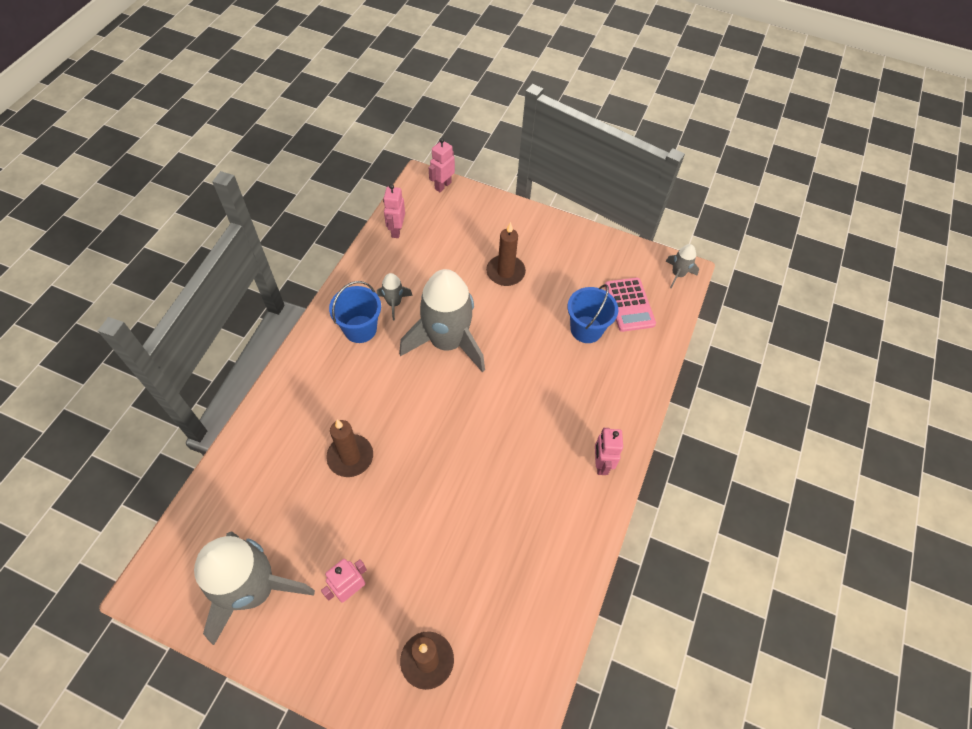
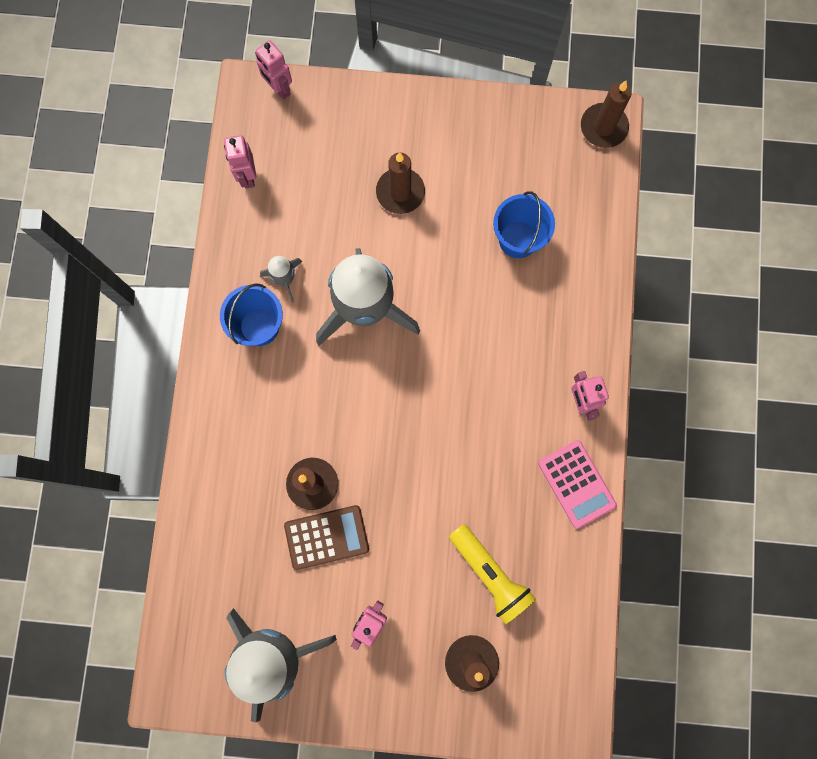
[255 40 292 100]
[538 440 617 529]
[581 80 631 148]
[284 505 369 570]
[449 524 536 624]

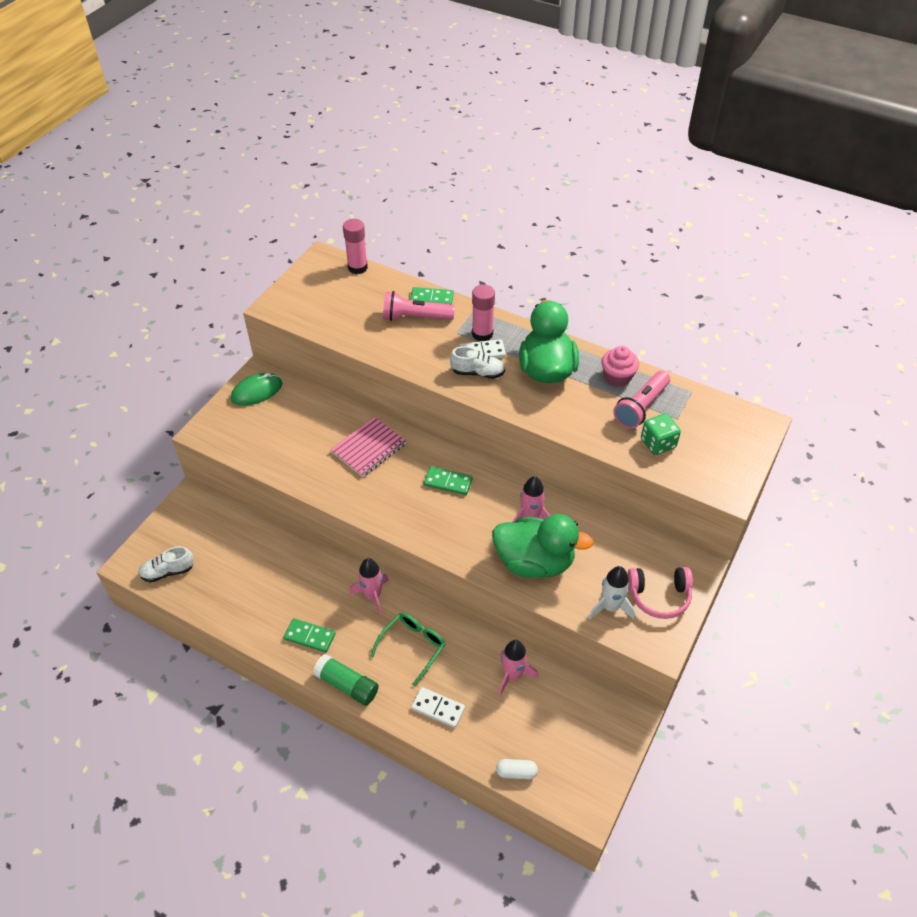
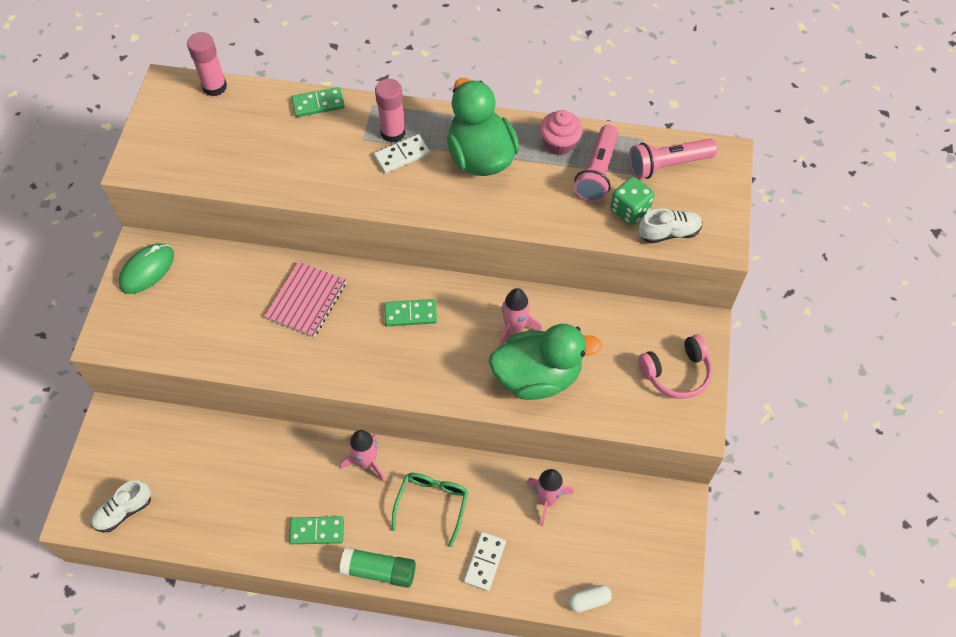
[629 139 717 179]
[464 532 506 591]
[638 209 702 243]
[589 566 635 619] (first image)

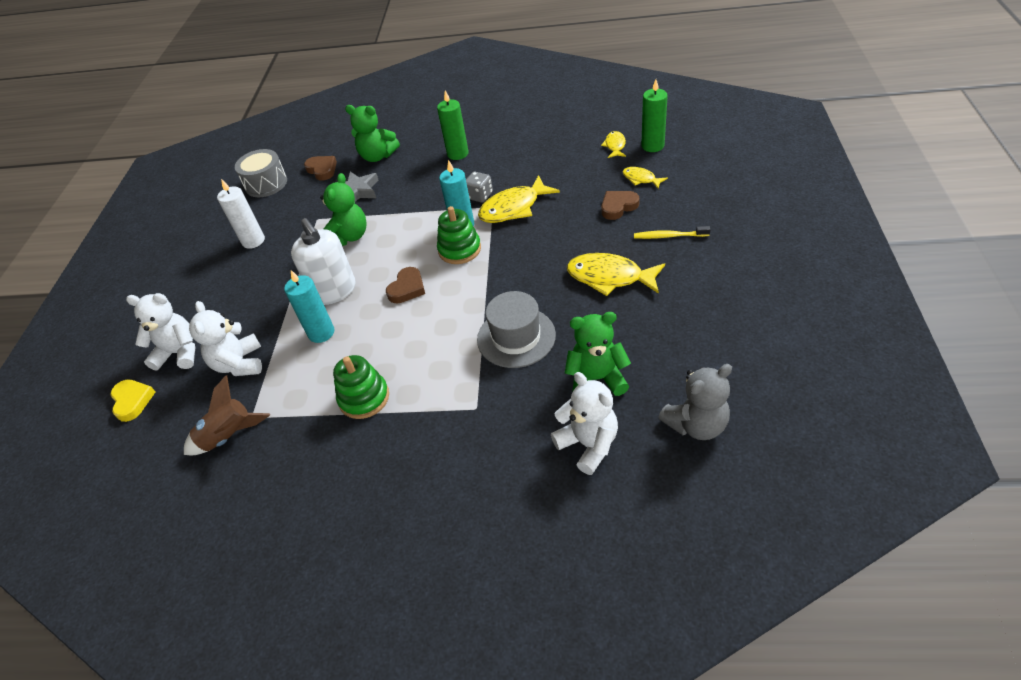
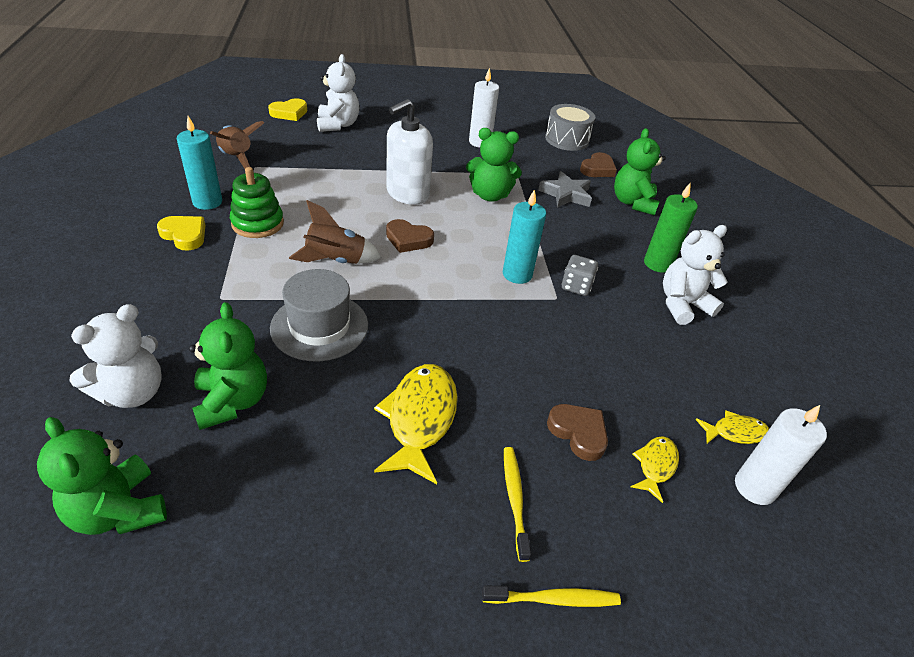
[663 225 728 325]
[177 116 222 210]
[437 206 481 264] (first image)
[478 175 560 223] (first image)
[735 405 827 505]
[37 417 167 535]
[157 216 206 251]
[289 200 381 264]
[482 585 621 607]

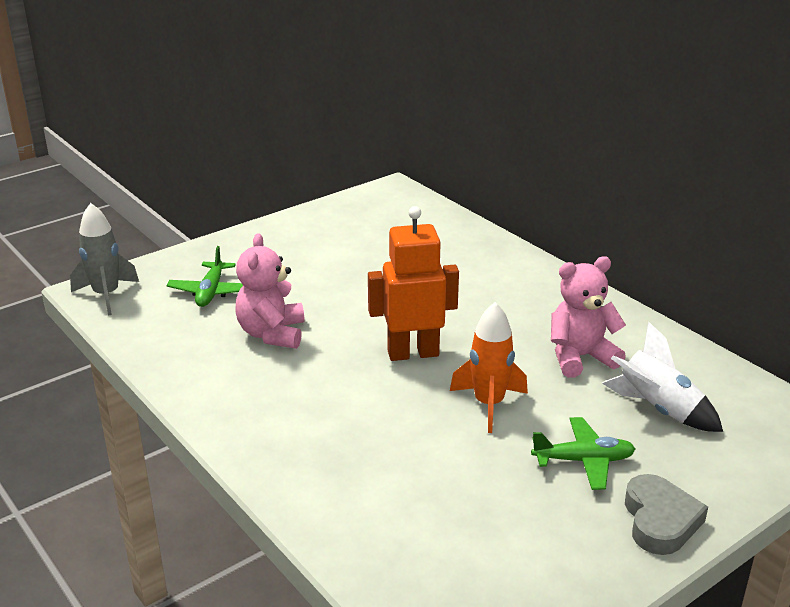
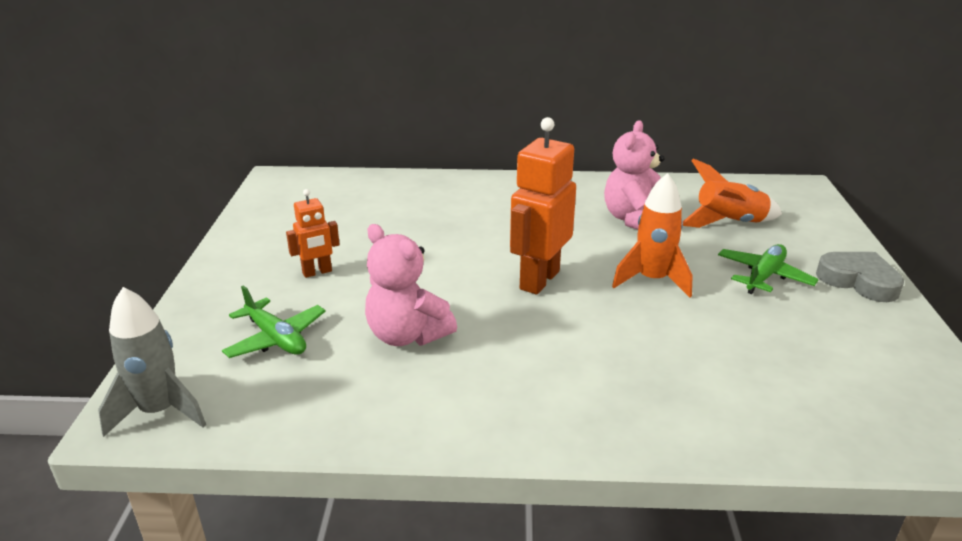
[683 158 782 228]
[286 189 340 278]

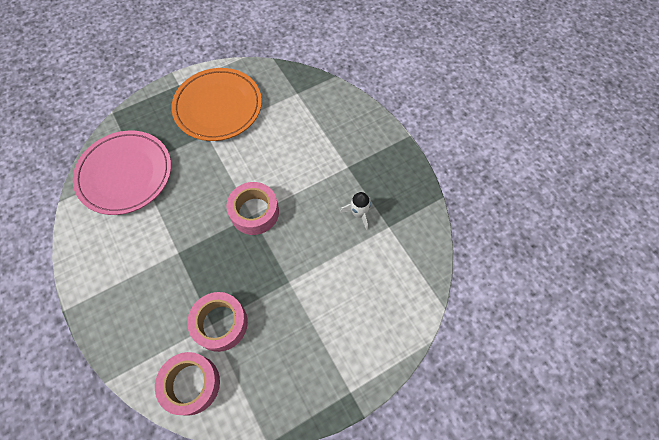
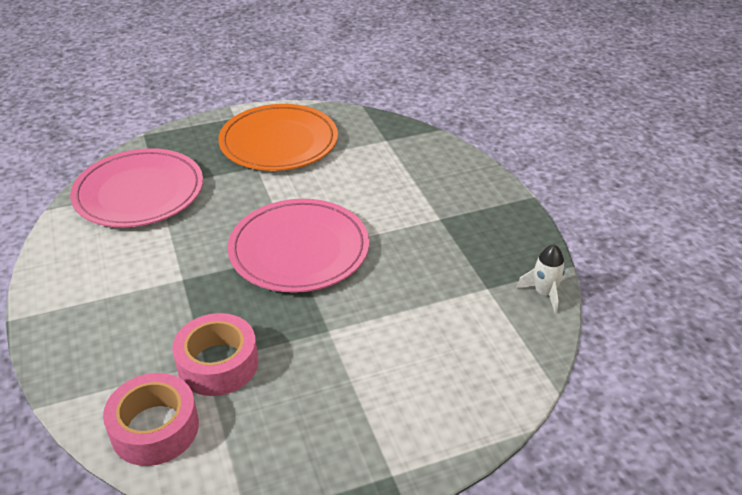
[228 199 369 293]
[516 245 565 313]

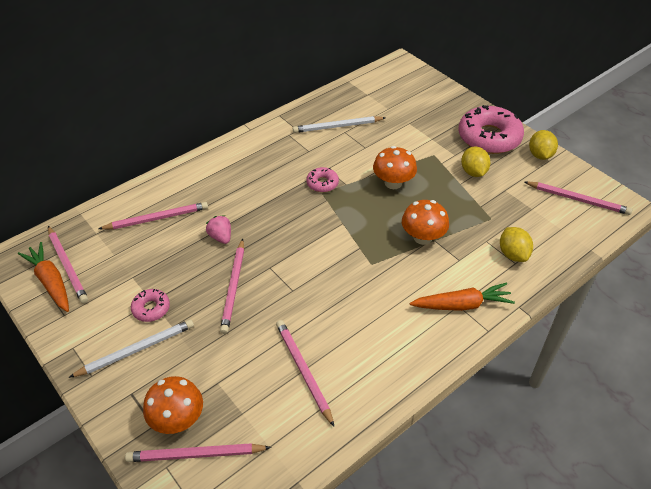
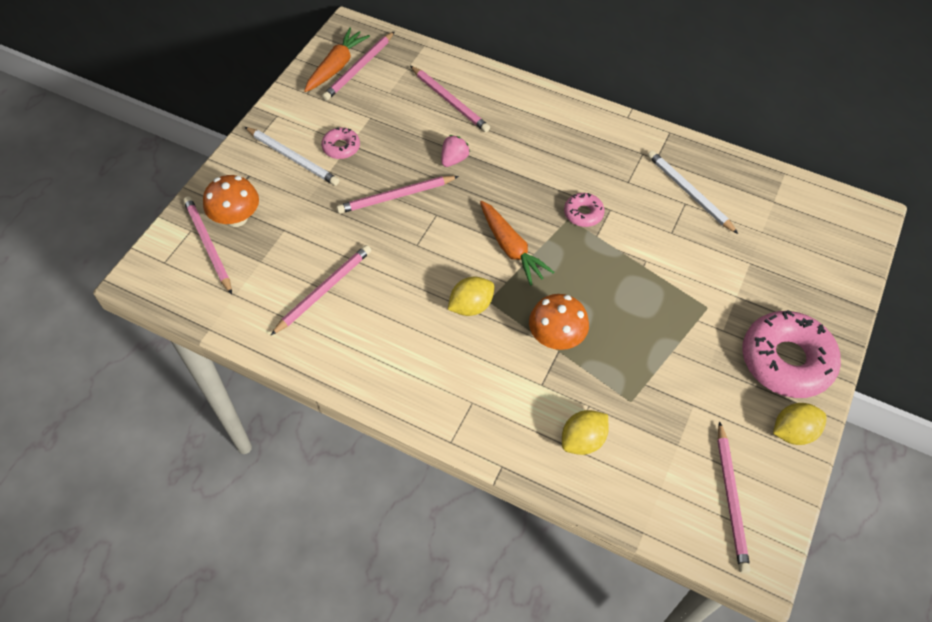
[373 146 417 189] (first image)
[480 201 554 286]
[448 277 495 316]

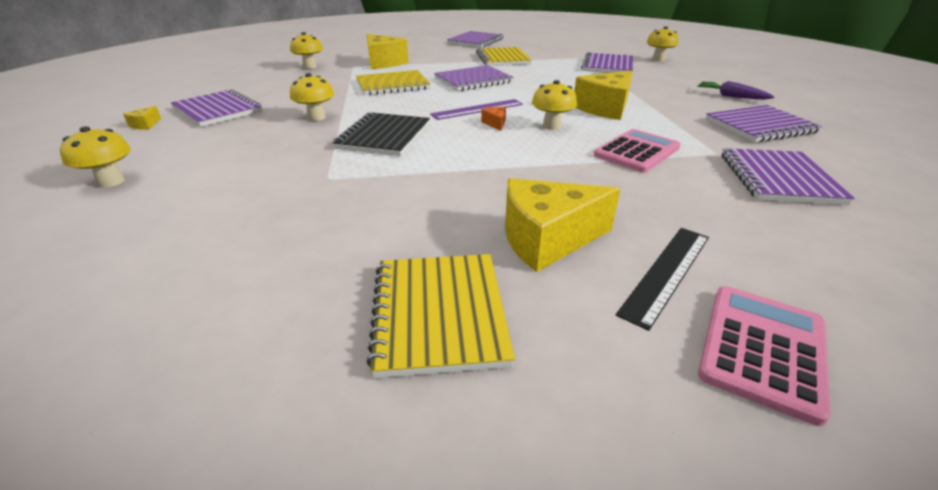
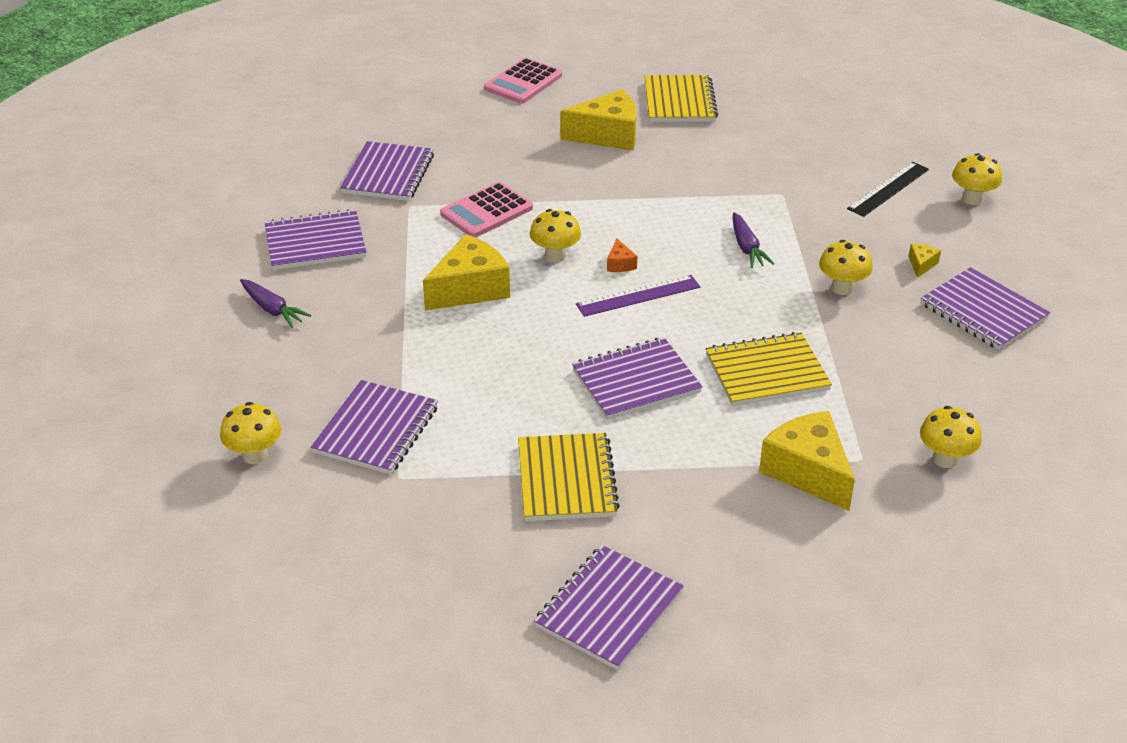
[908 244 941 278]
[733 212 774 268]
[847 162 929 217]

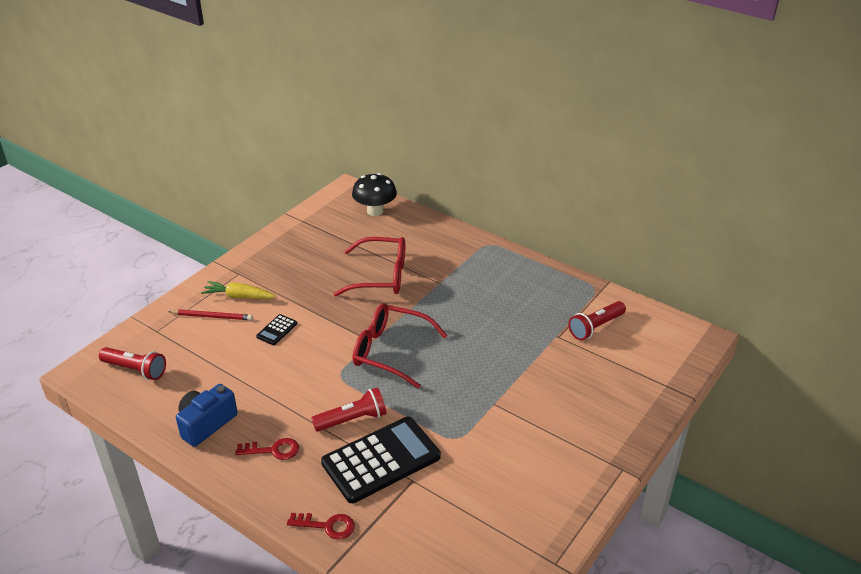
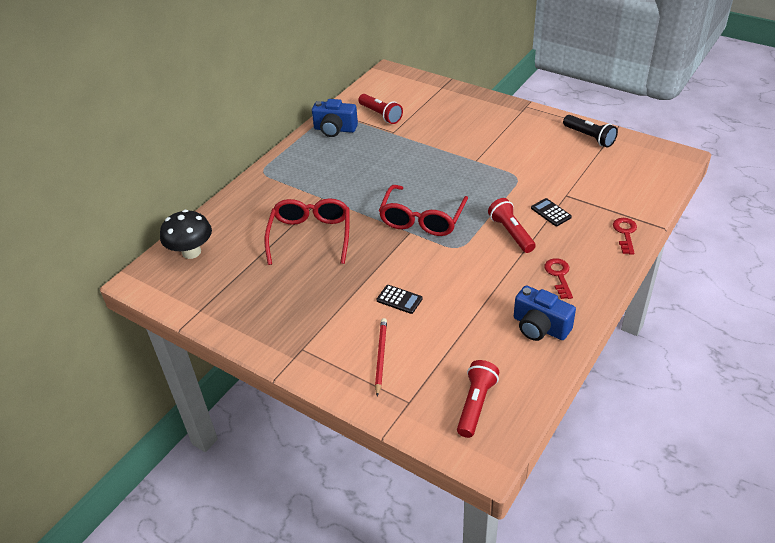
[201 281 276 299] (first image)
[531 198 572 226]
[312 99 358 137]
[563 115 618 148]

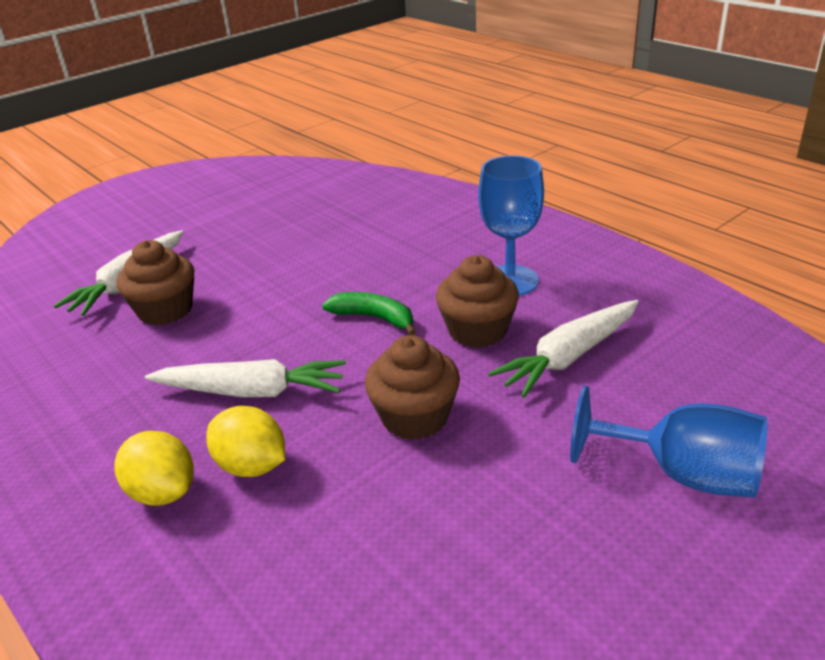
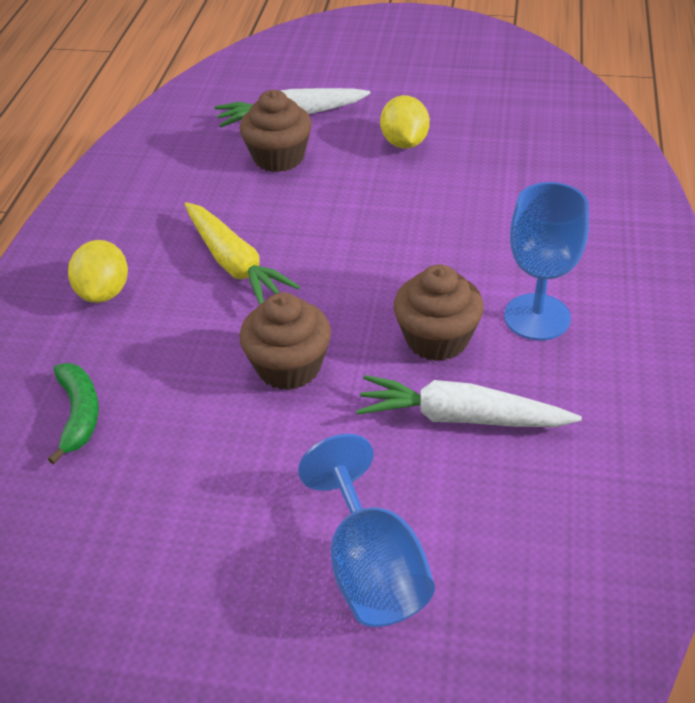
[184 202 300 304]
[380 95 430 149]
[48 363 99 465]

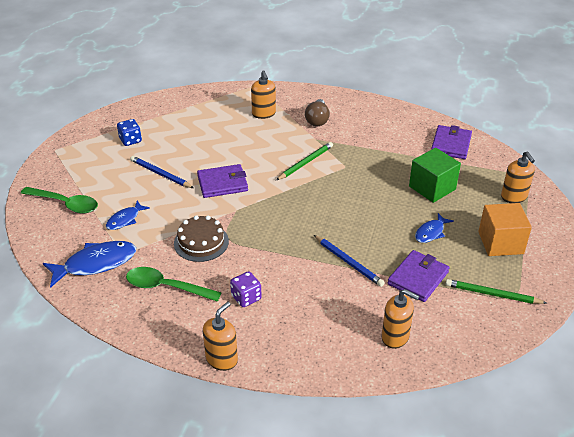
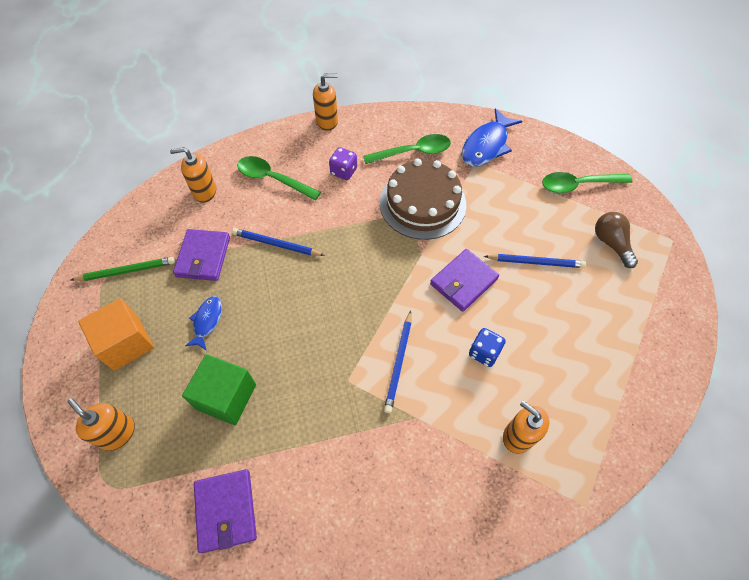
[106 201 150 230] (first image)
[469 328 506 367]
[380 159 466 240]
[313 73 338 131]
[384 311 412 413]
[595 212 638 268]
[237 156 321 200]

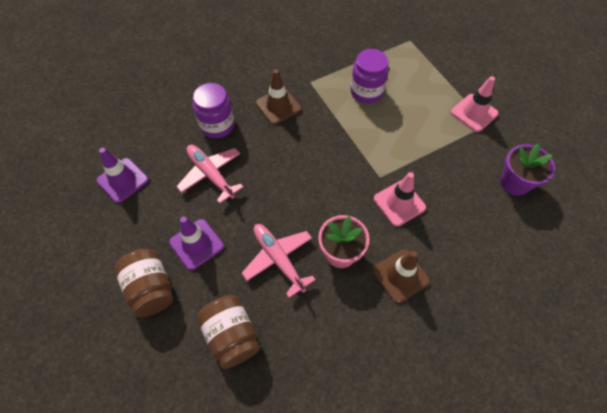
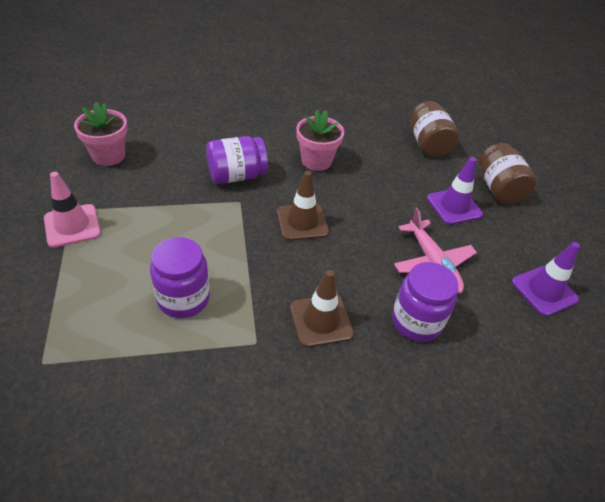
[242 224 316 298] (first image)
[277 171 329 241]
[206 136 268 184]
[74 102 128 166]

